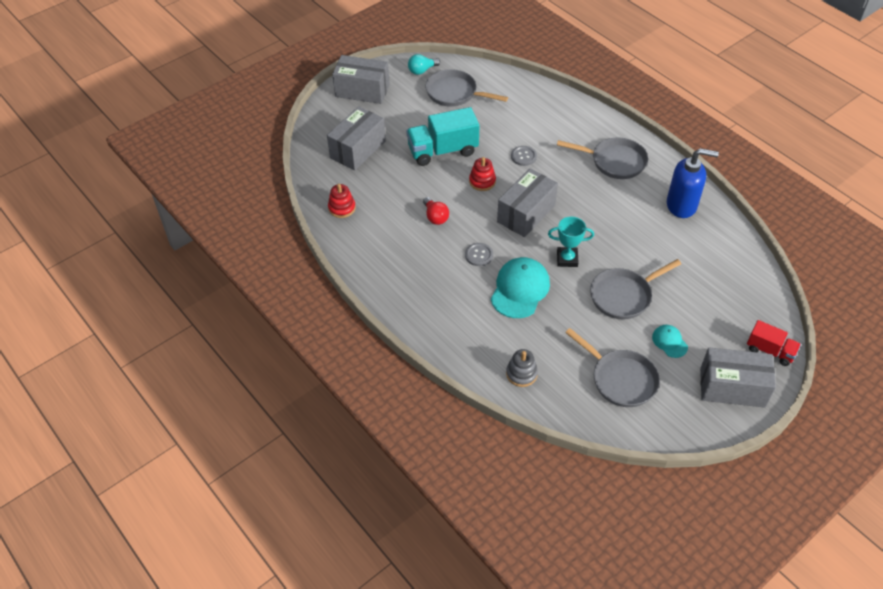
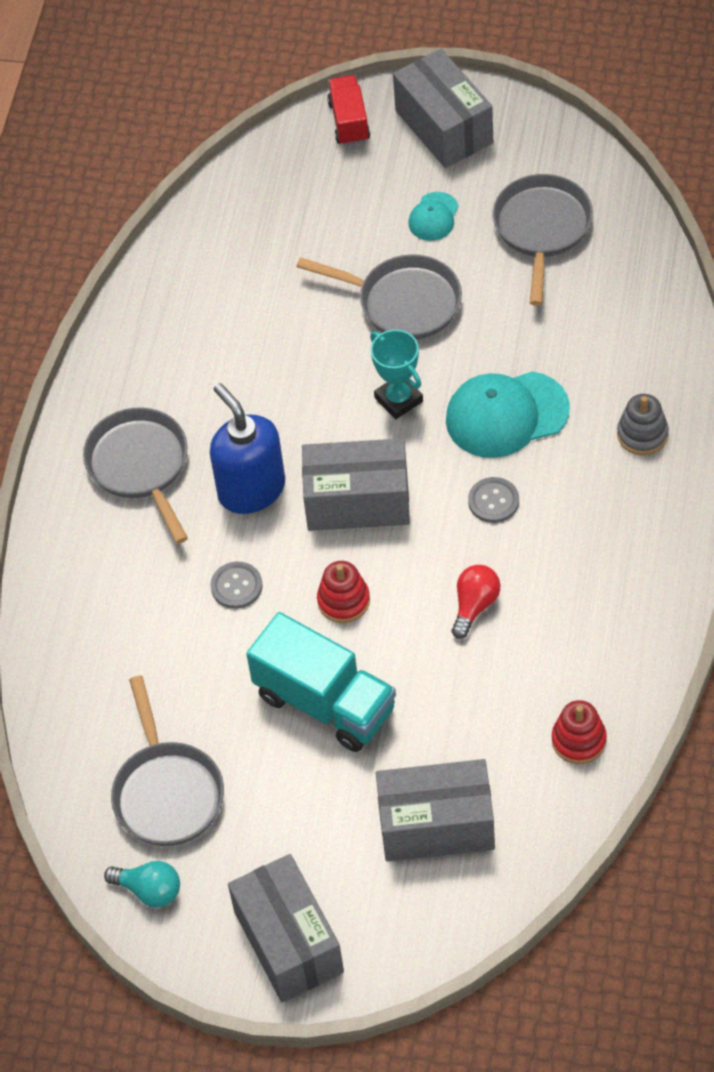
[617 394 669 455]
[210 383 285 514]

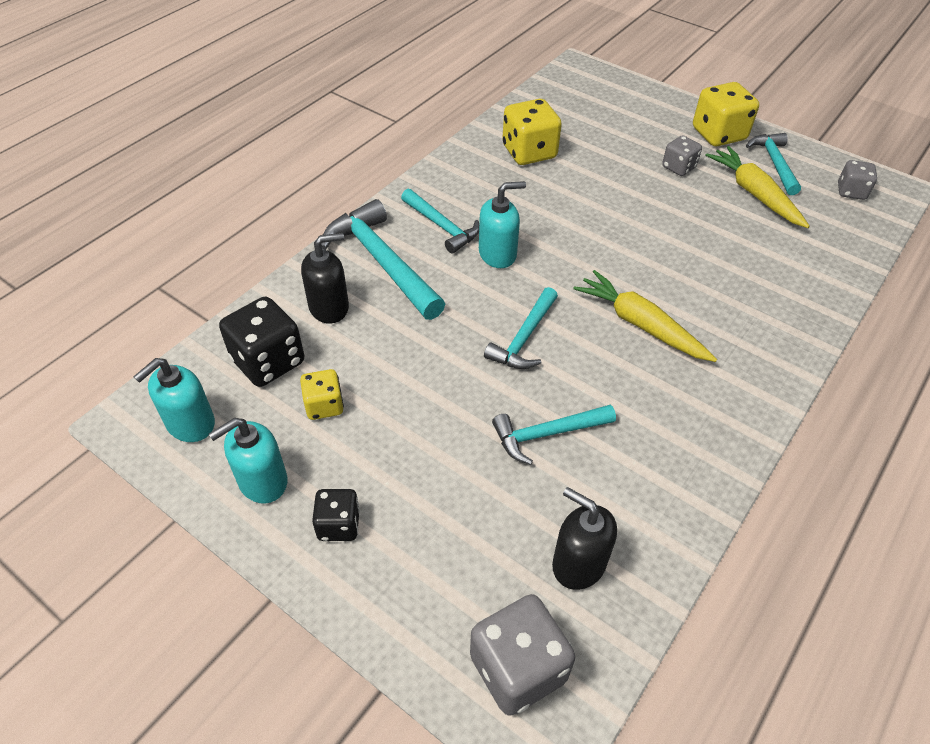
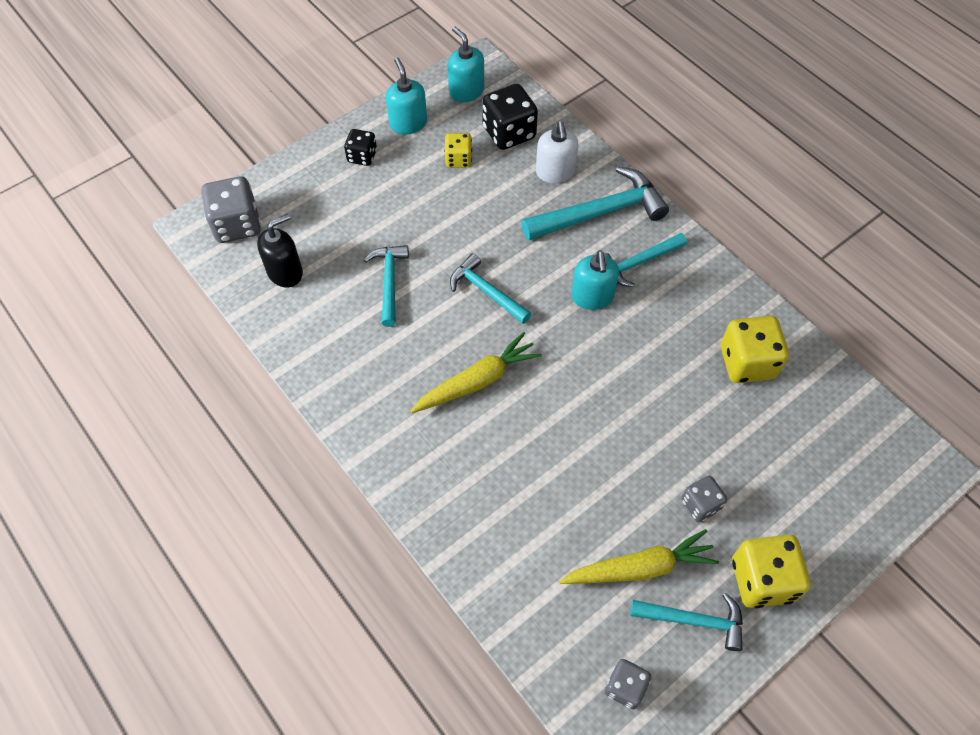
[536 121 578 183]

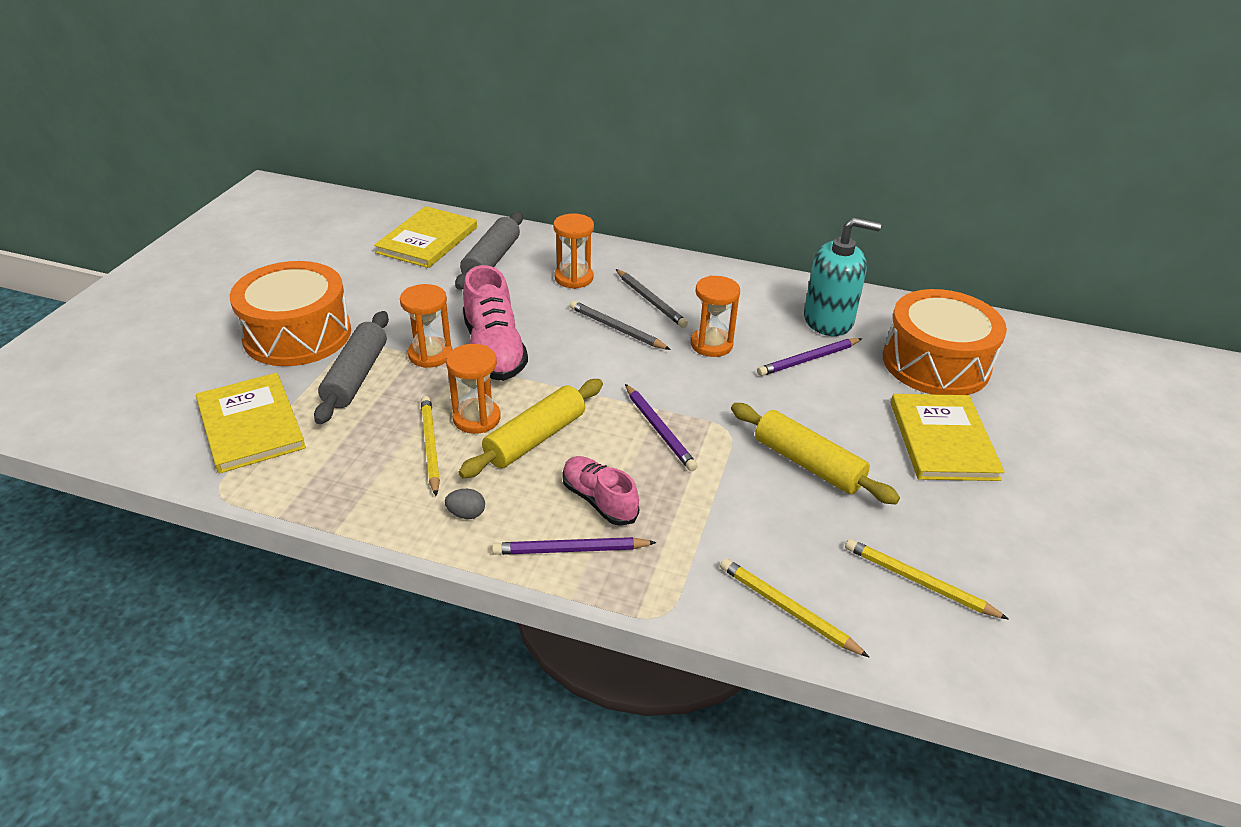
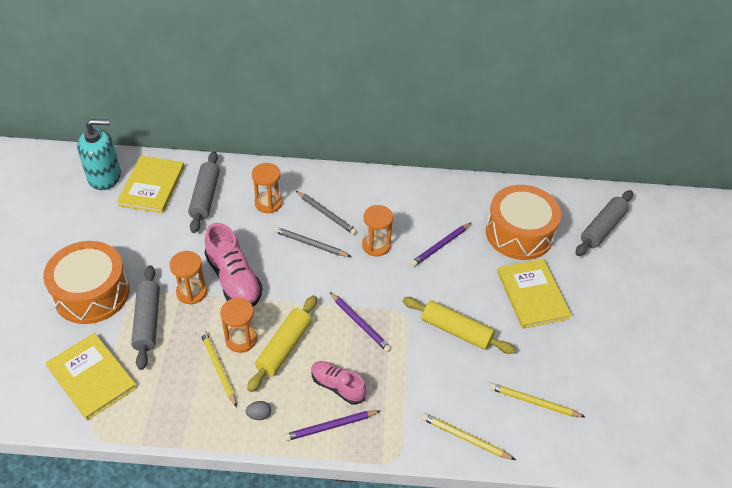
[77 119 121 190]
[576 190 633 256]

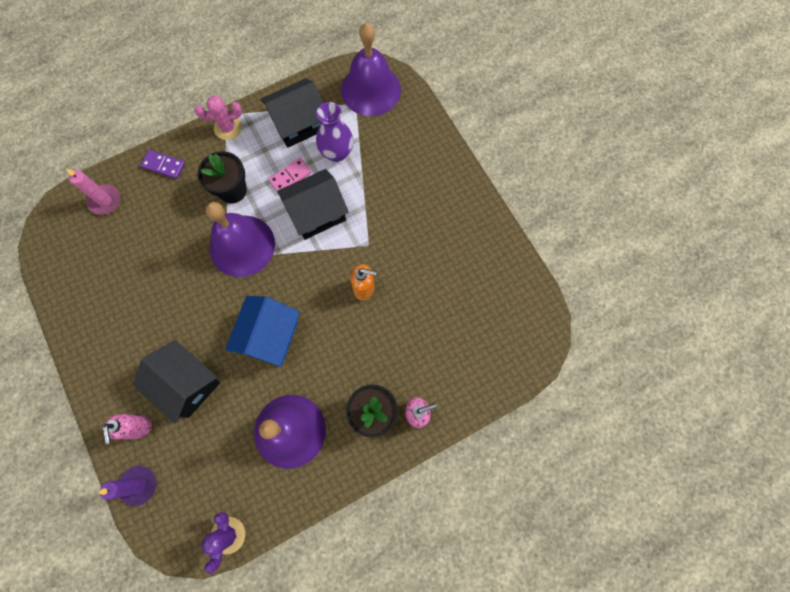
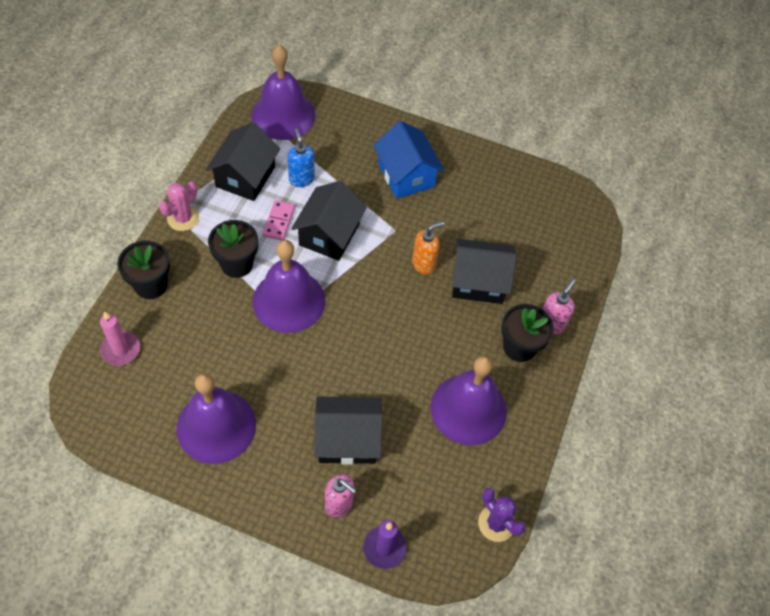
[117 241 170 299]
[373 121 444 199]
[288 128 315 187]
[177 373 256 464]
[452 238 517 304]

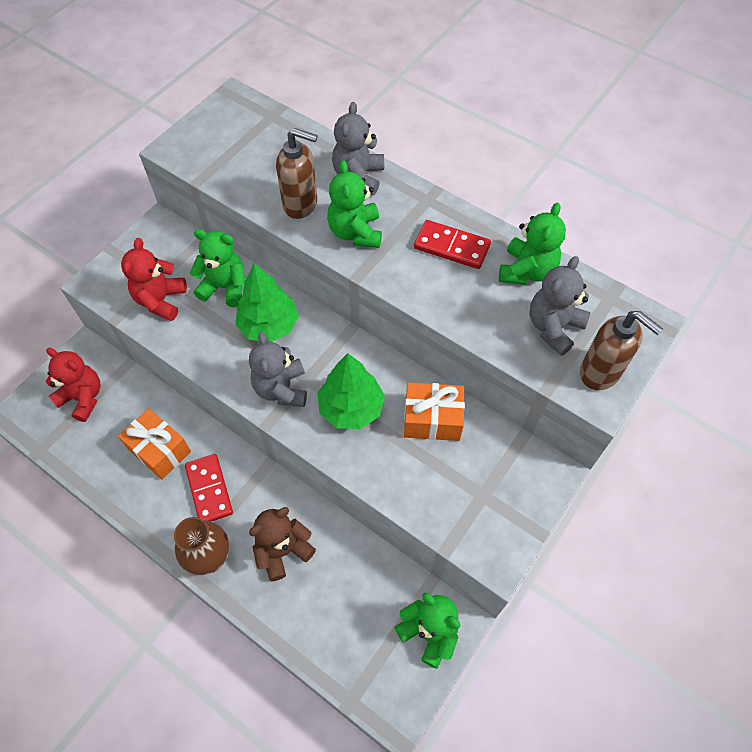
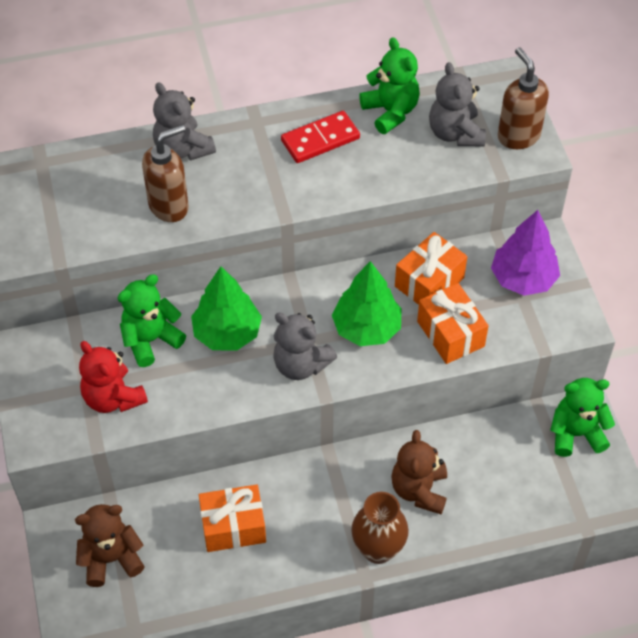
[75 504 145 587]
[185 454 233 522] (first image)
[327 160 382 248] (first image)
[498 47 549 149]
[417 283 489 364]
[491 210 560 296]

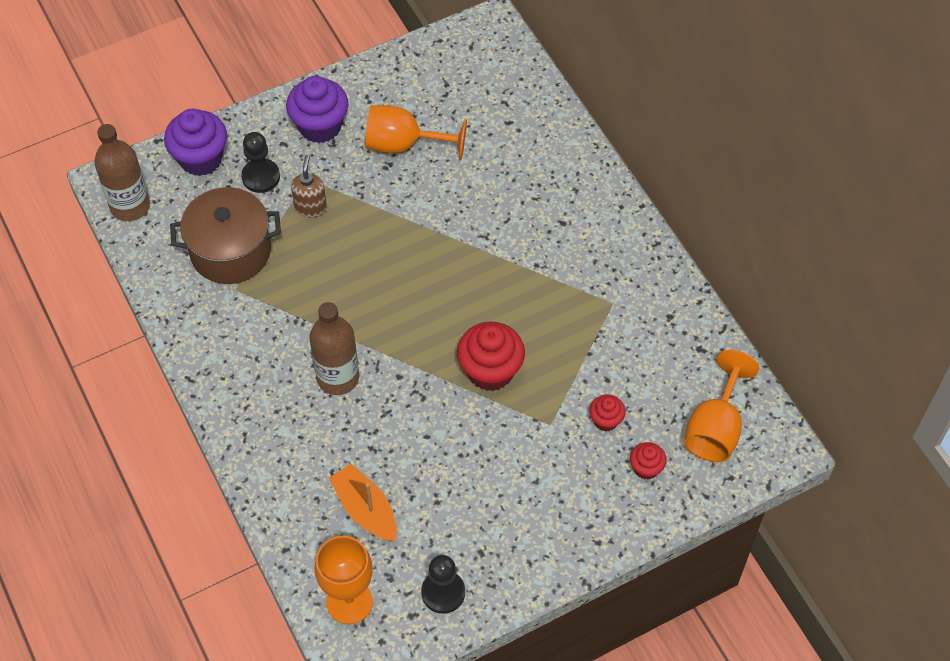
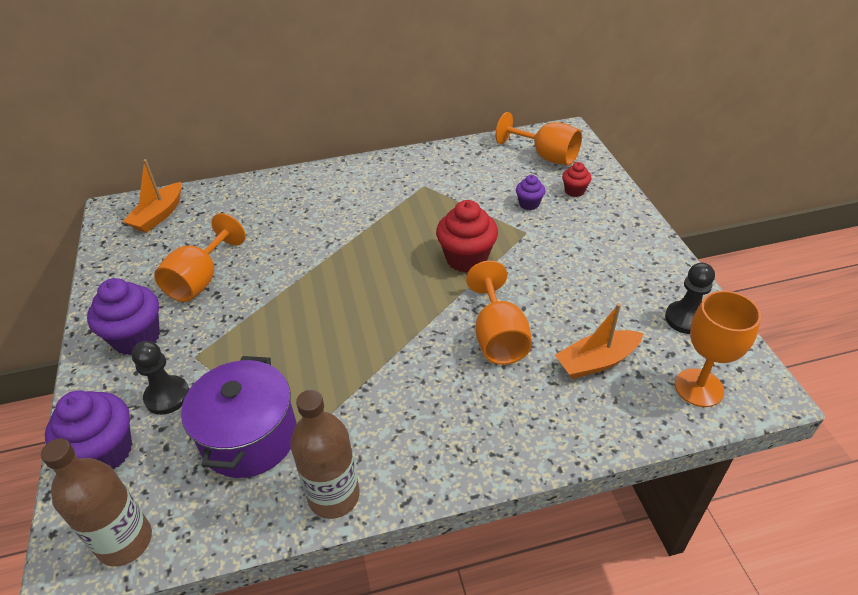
[181 356 296 478]
[291 155 327 218] (first image)
[290 390 360 519]
[516 175 545 210]
[123 159 181 233]
[466 260 532 365]

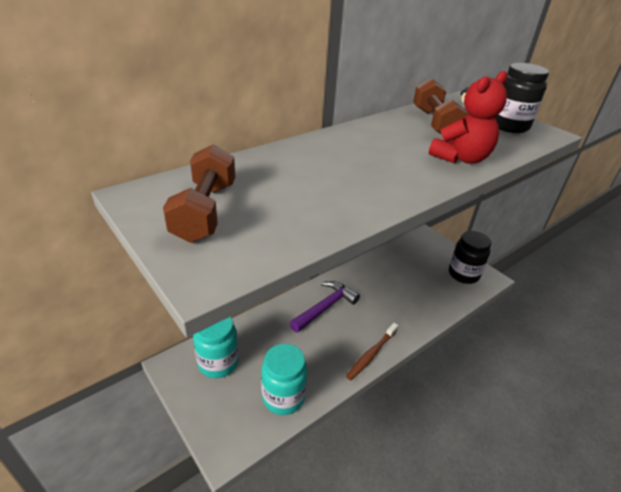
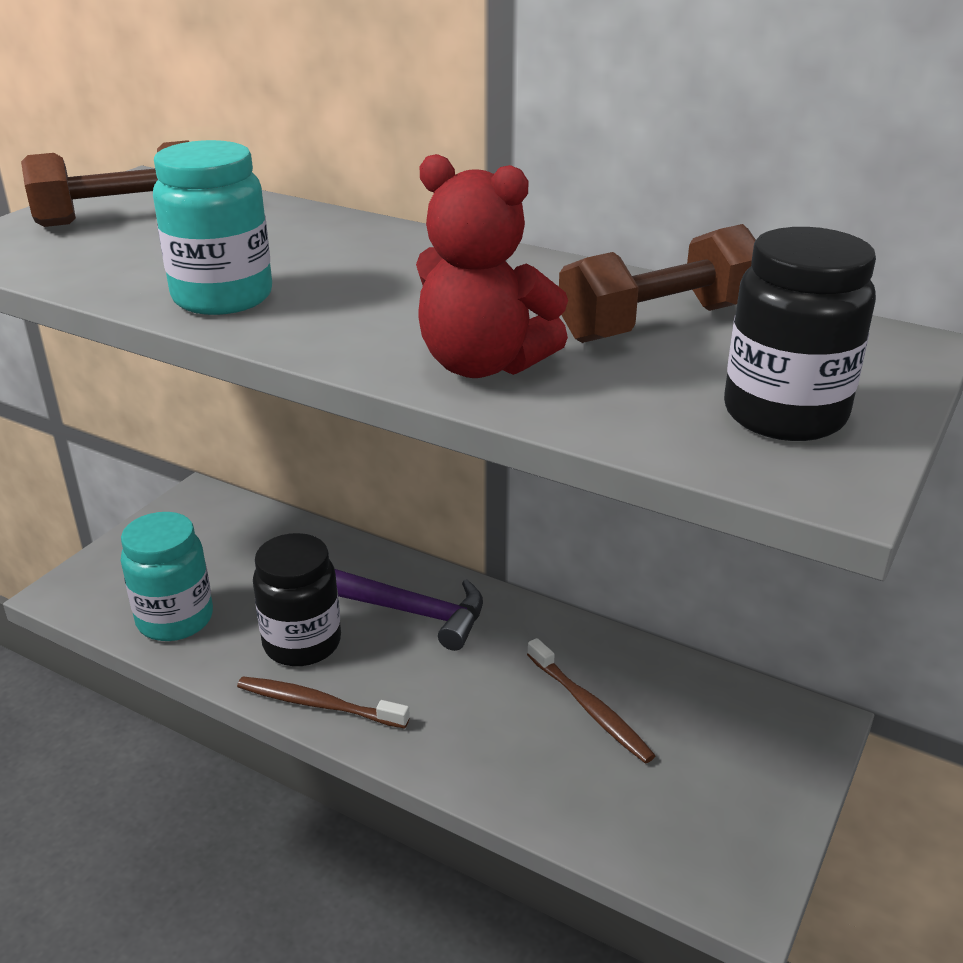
[153 140 272 315]
[253 533 341 666]
[527 638 656 763]

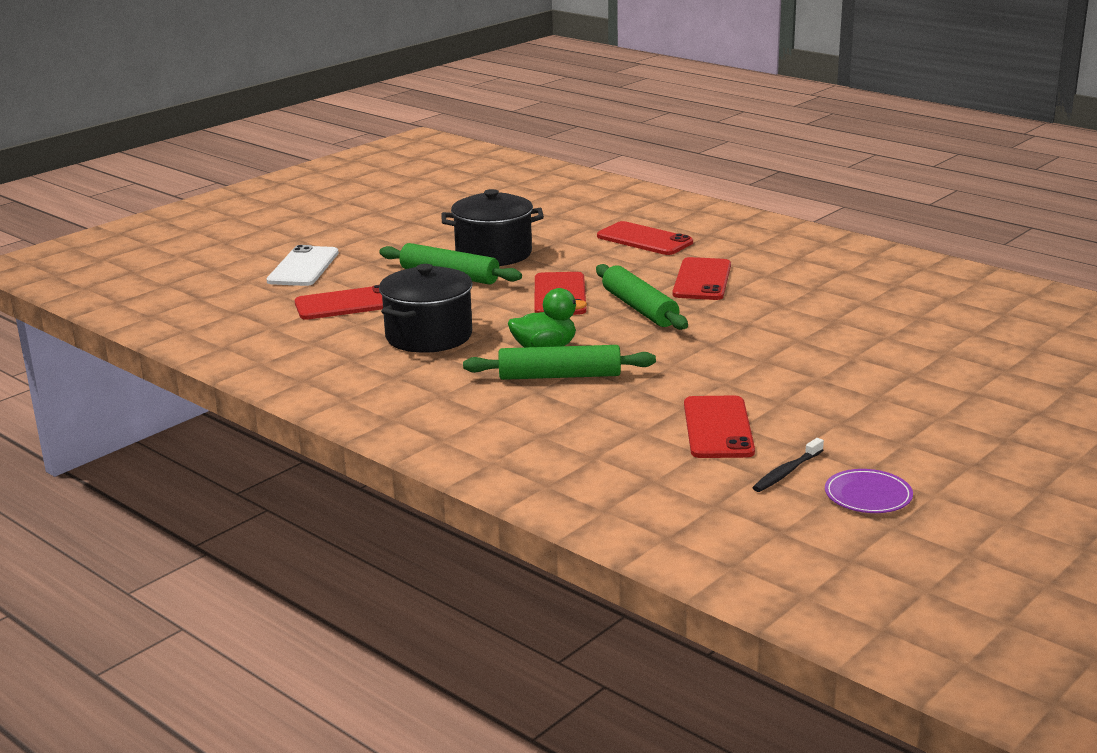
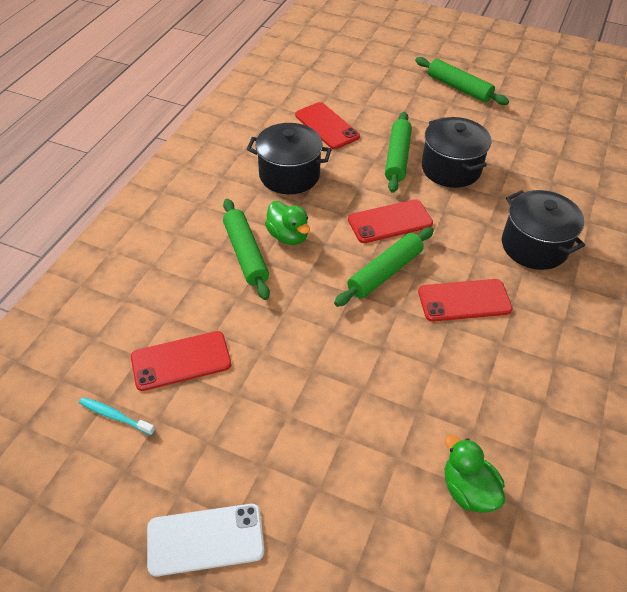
[147 504 264 576]
[502 190 585 270]
[79 397 155 435]
[825 469 913 513] (first image)
[415 57 509 105]
[445 435 505 513]

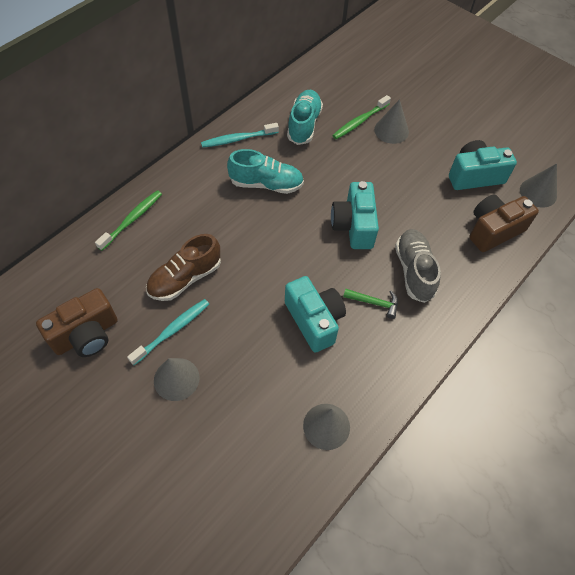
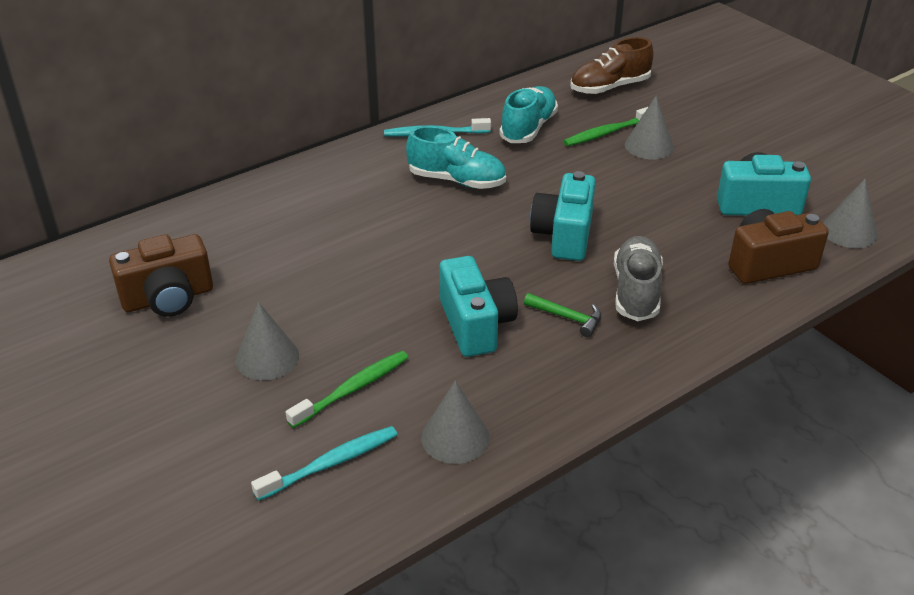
[286 351 409 428]
[251 426 398 501]
[570 37 654 94]

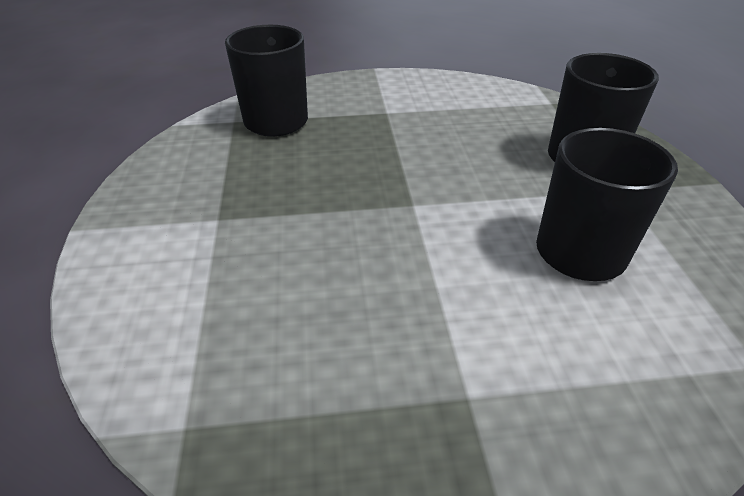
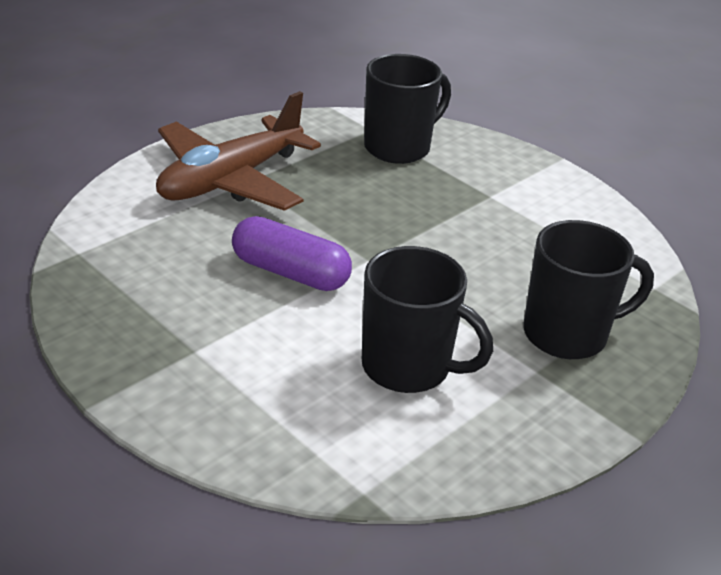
[156 91 321 211]
[232 216 352 291]

